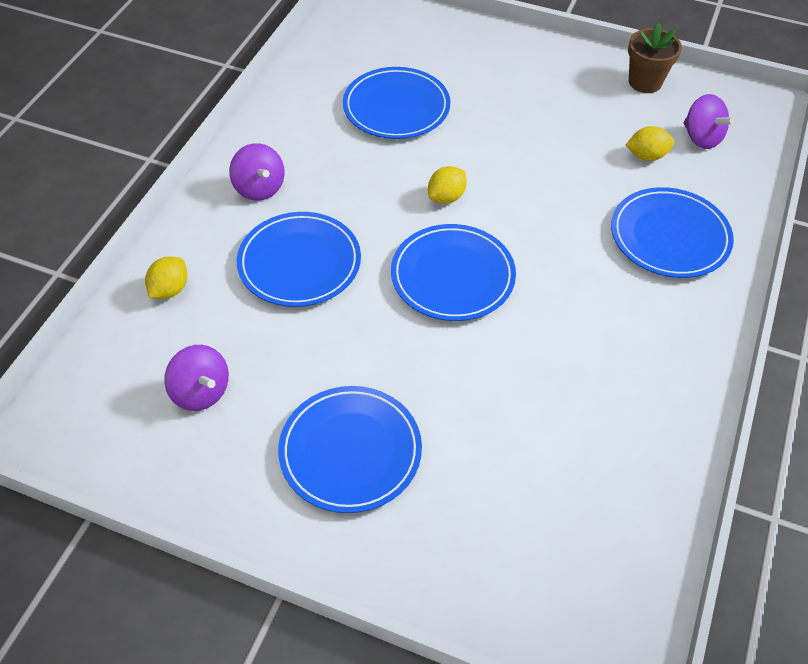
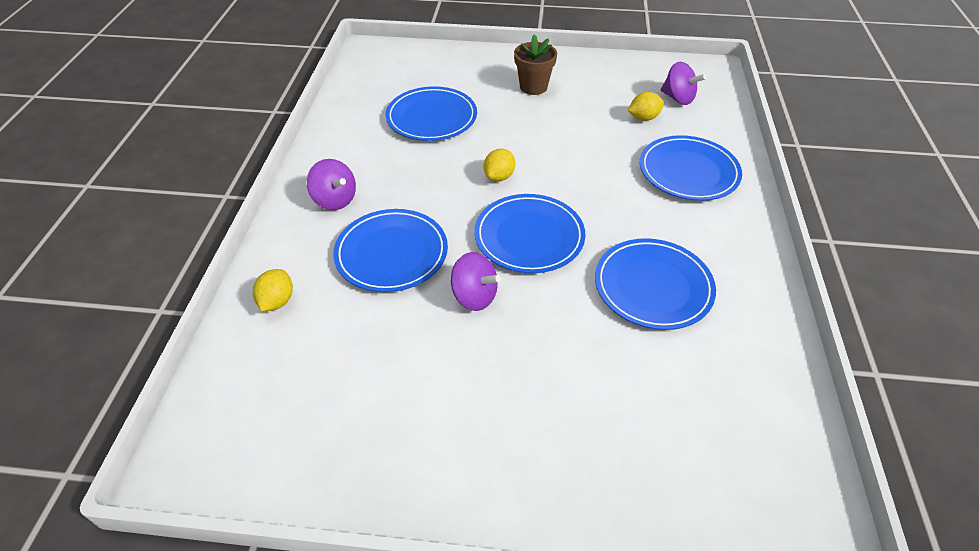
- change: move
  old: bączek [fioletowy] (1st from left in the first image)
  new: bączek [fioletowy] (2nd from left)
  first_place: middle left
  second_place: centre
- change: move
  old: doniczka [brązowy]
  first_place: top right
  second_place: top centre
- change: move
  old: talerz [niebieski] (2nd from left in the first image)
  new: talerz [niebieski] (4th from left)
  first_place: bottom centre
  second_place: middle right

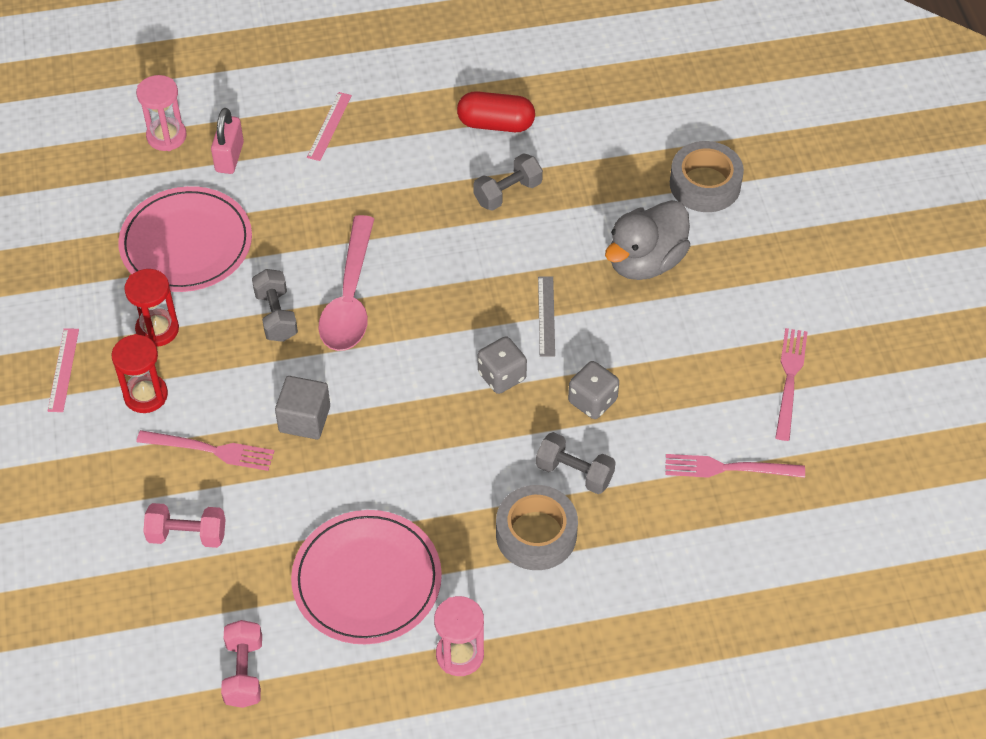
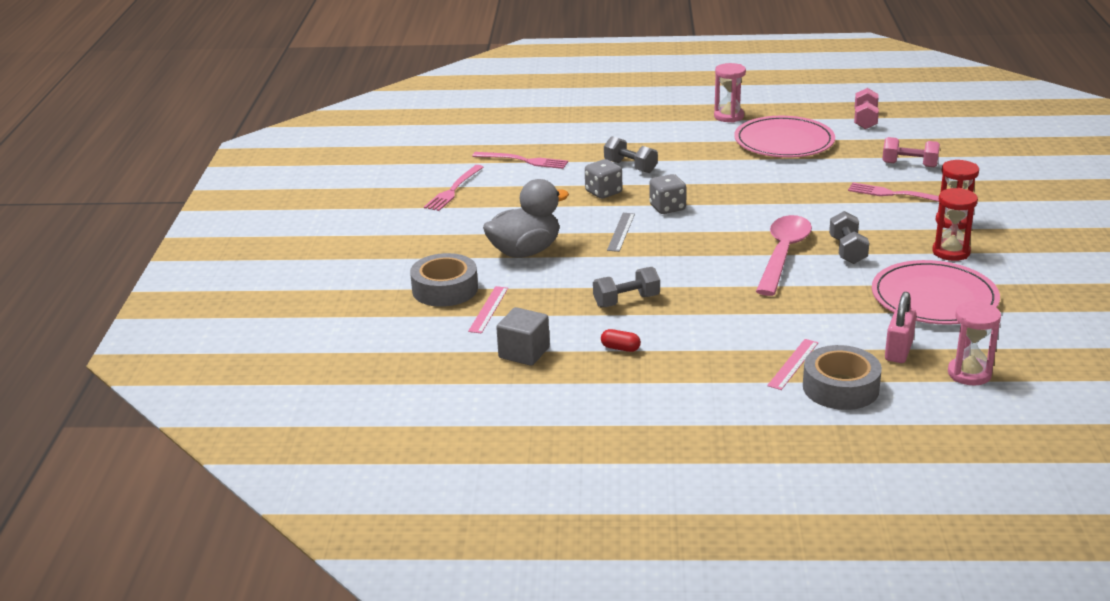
- change: move
  old: linijka [różowy] (1st from left)
  first_place: middle left
  second_place: centre
- change: move
  old: sześcian [szary]
  first_place: middle left
  second_place: centre
- change: resize
  old: kapsułka [czerwony]
  first_place: top centre
  second_place: centre
  factor: 0.51
- change: move
  old: taśma klejąca [szary] (1st from left in the first image)
  new: taśma klejąca [szary] (2nd from left)
  first_place: bottom centre
  second_place: middle right

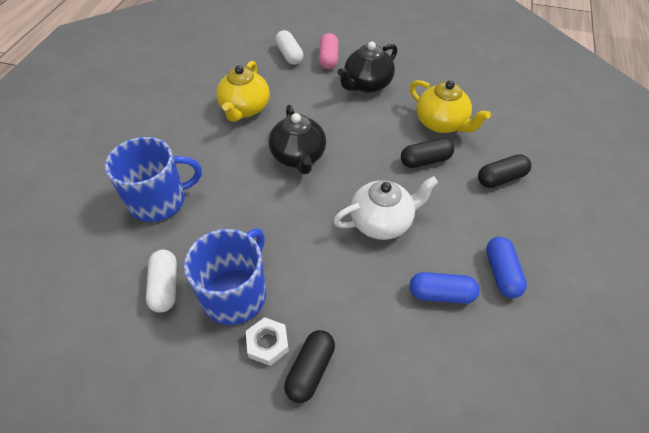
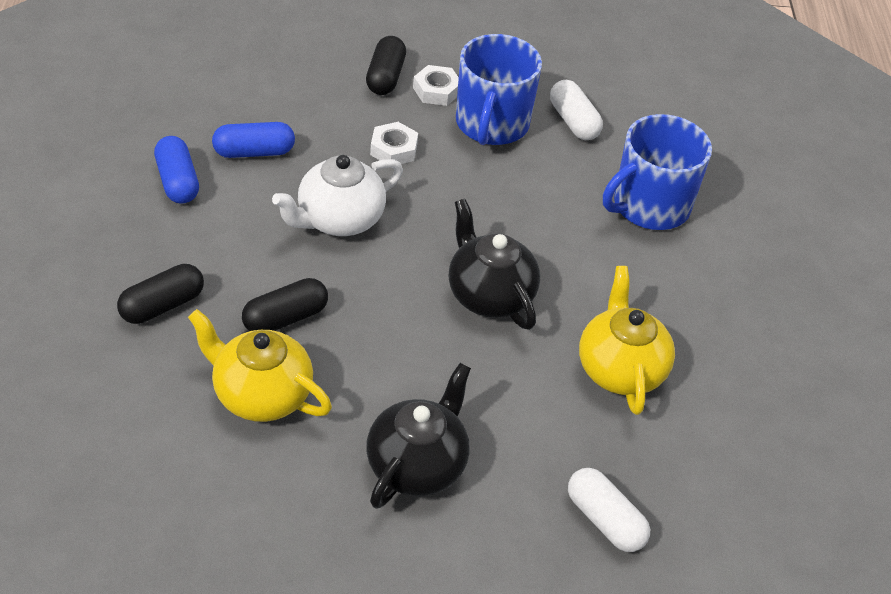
- change: insert
  new: nakrętka [biały] (1st from left)
  second_place: top centre
- change: delete
  old: kapsułka [różowy]
  first_place: top centre

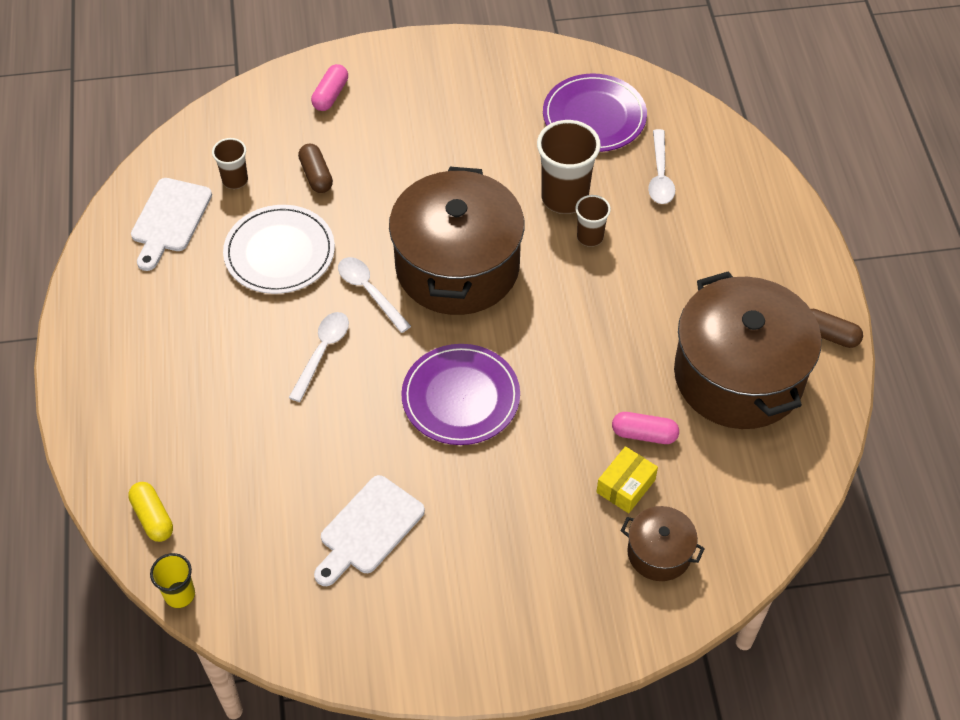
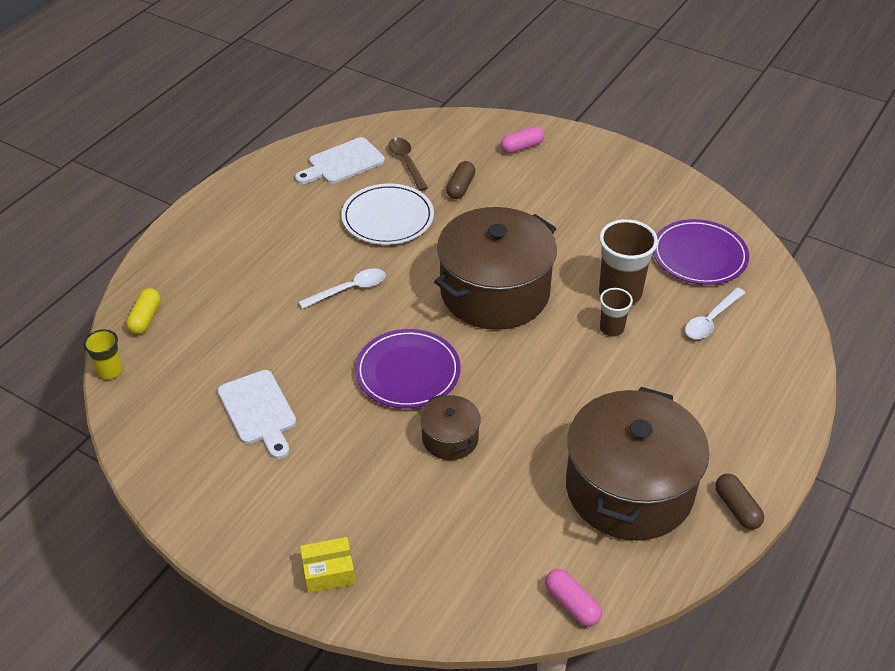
- change: rotate
  old: deska do krojenia [biały] (2nd from left in the first image)
  first_place: bottom centre
  second_place: middle left
  degrees: -105
- change: move
  old: pudełko [żółty]
  first_place: centre
  second_place: bottom centre
- change: replace
  old: szklanka [brązowy] (1st from left)
  new: łyżka [brązowy]
  first_place: top left
  second_place: top centre
- change: move
  old: garnek [brązowy] (2nd from left in the first image)
  new: garnek [brązowy] (1st from left)
  first_place: bottom right
  second_place: centre
- change: move
  old: kapsułka [różowy] (2nd from left)
  first_place: middle right
  second_place: bottom centre
- change: delete
  old: łyżka [biały] (2nd from left)
  first_place: centre

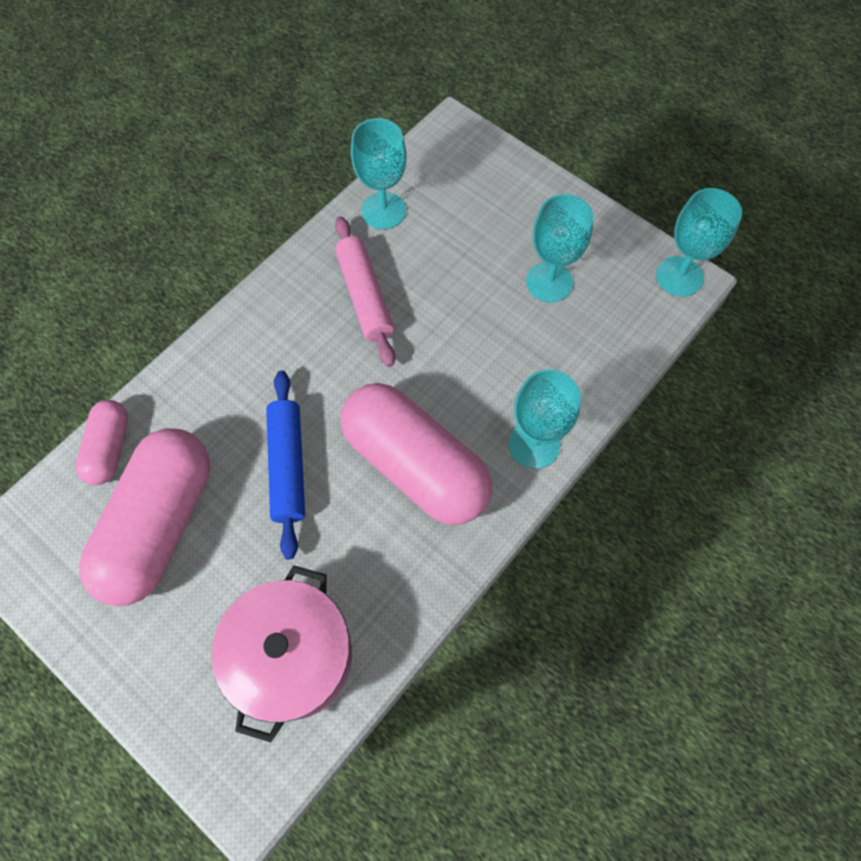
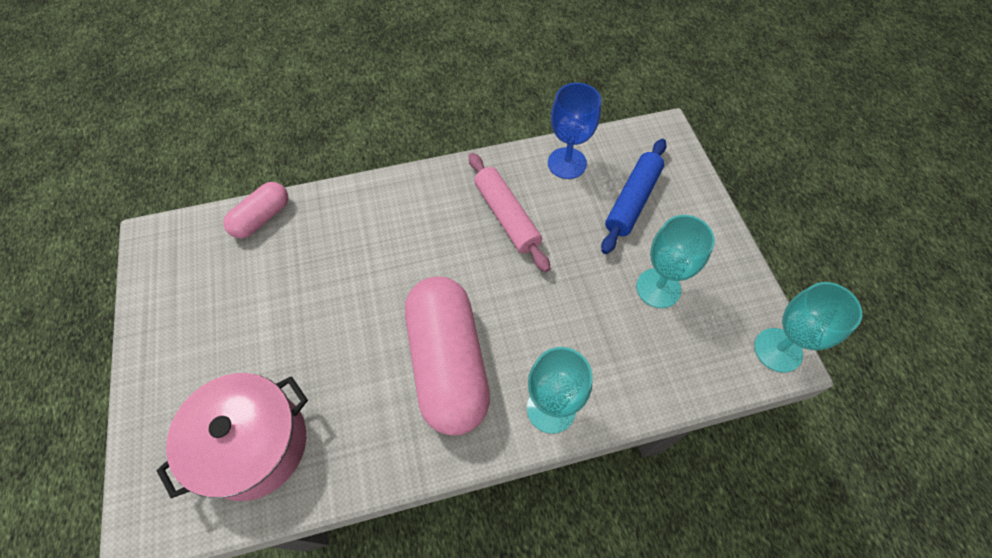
- change: rotate
  old: wałek do ciasta [różowy]
  first_place: centre
  second_place: centre
  degrees: -45
- change: recolor
  old: kielich [turkusowy] (1st from left)
  new: kielich [niebieski]
  first_place: top centre
  second_place: top centre
- change: move
  old: wałek do ciasta [niebieski]
  first_place: middle left
  second_place: centre
- change: delete
  old: kapsułka [różowy] (2nd from left)
  first_place: middle left

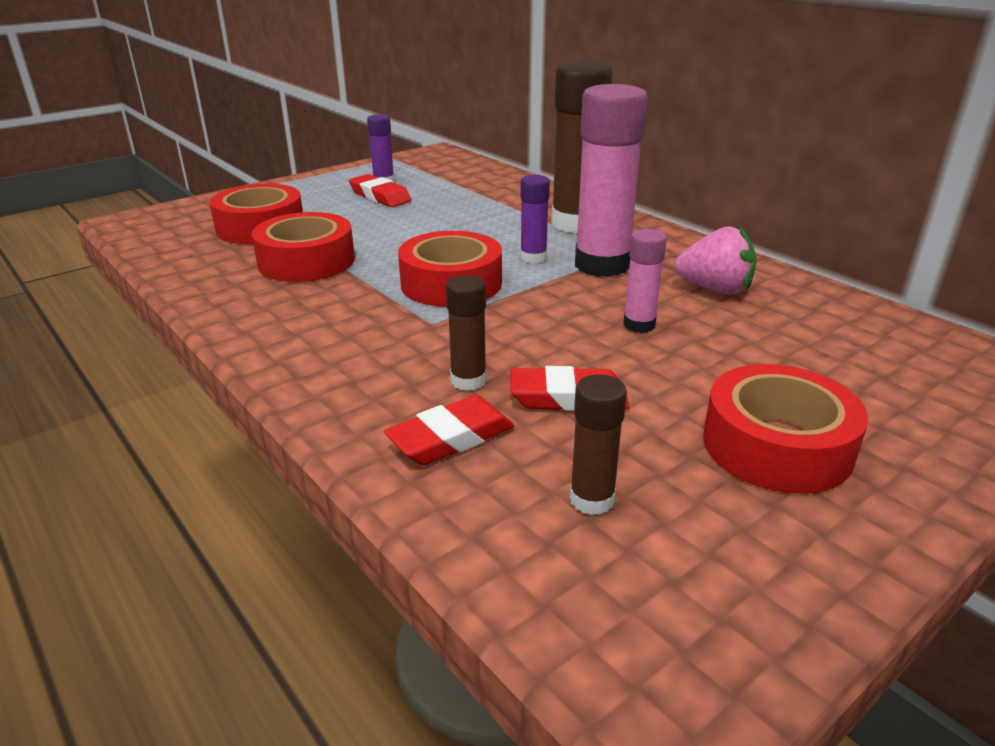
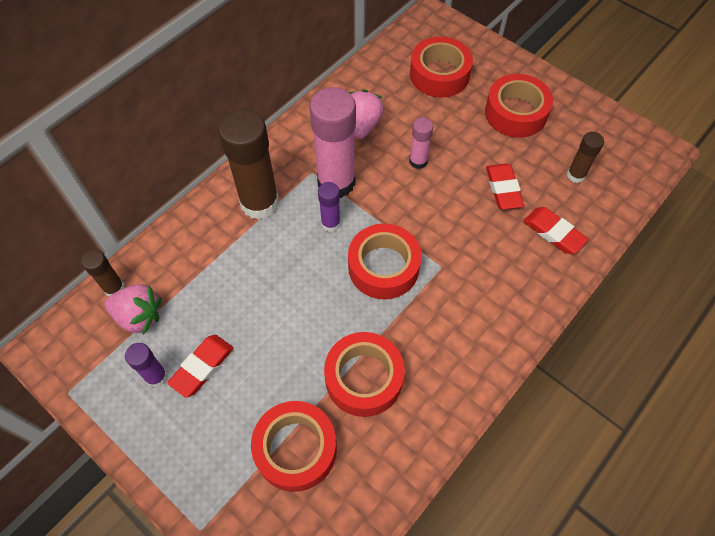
- change: move
  old: klej w sztyfcie [brązowy] (1st from left)
  first_place: centre
  second_place: middle left
- change: insert
  new: truskawka [różowy] (1st from left)
  second_place: middle left
- change: insert
  new: taśma klejąca [czerwony] (4th from left)
  second_place: top centre

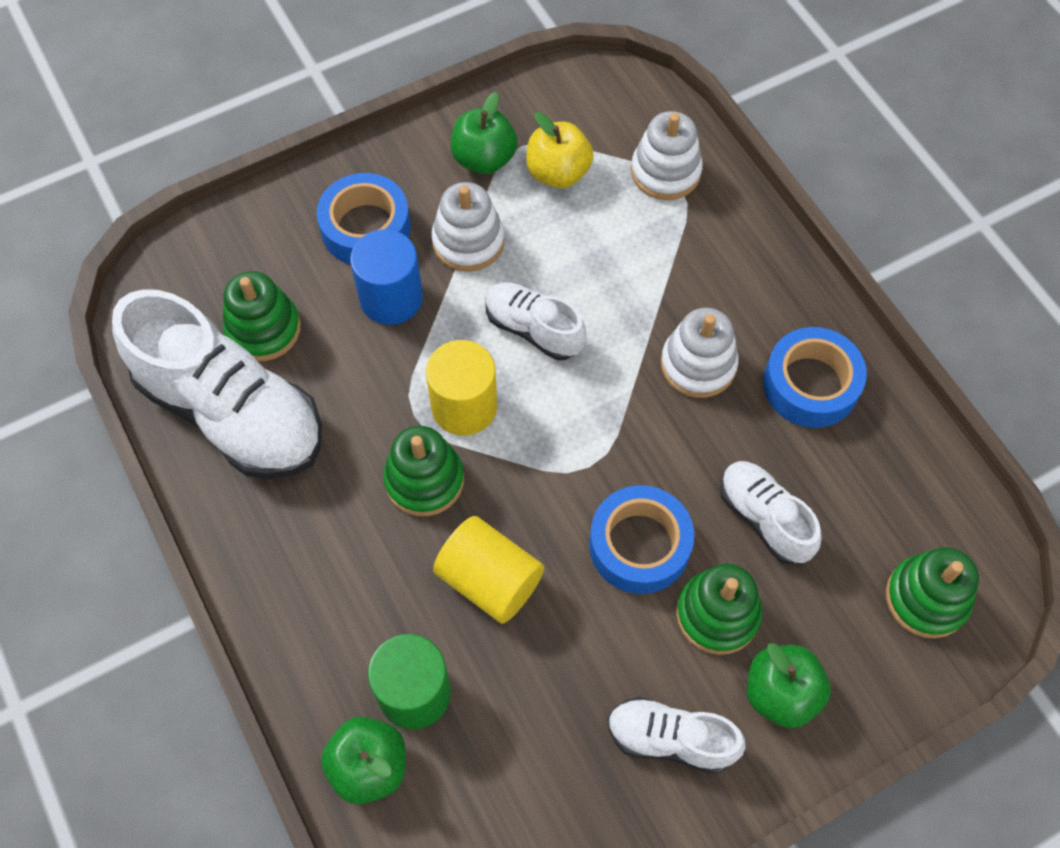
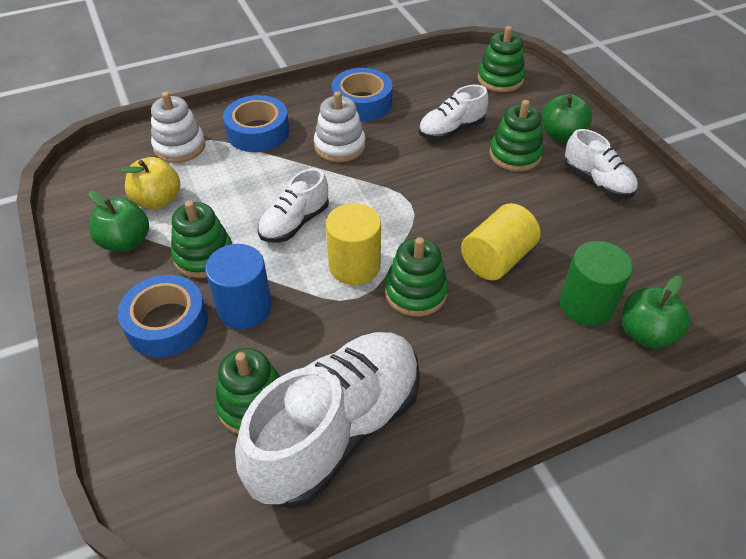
- change: recolor
  old: zabawka nakładanka [biały] (1st from left)
  new: zabawka nakładanka [zielony] (1st from left)
  first_place: top centre
  second_place: middle left
- change: move
  old: taśma klejąca [niebieski] (2nd from left)
  first_place: centre
  second_place: top centre
- change: rotate
  old: but [biały] (3rd from left in the first image)
  first_place: bottom centre
  second_place: top right
  degrees: -60

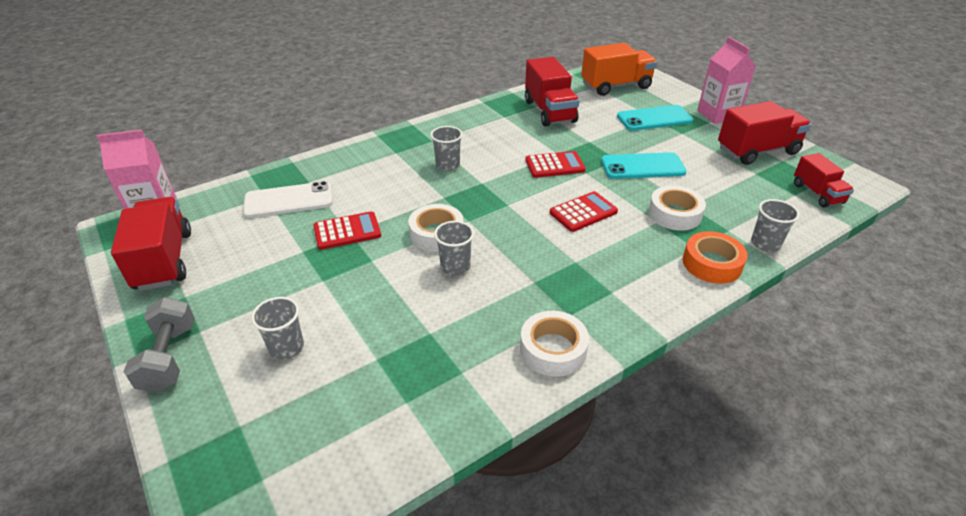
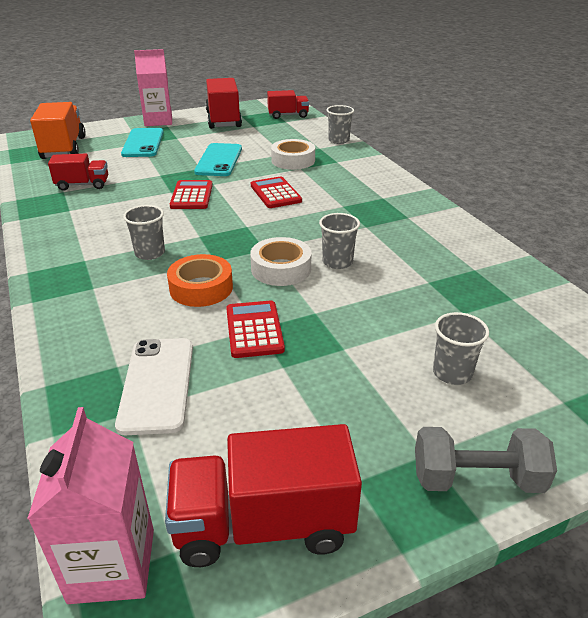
- change: resize
  old: ciężarówka [czerwony] (2nd from left in the first image)
  first_place: top centre
  second_place: top left
  factor: 0.61
- change: move
  old: taśma klejąca [pomarańczowy]
  first_place: middle right
  second_place: centre
- change: delete
  old: taśma klejąca [biały] (2nd from left)
  first_place: bottom centre

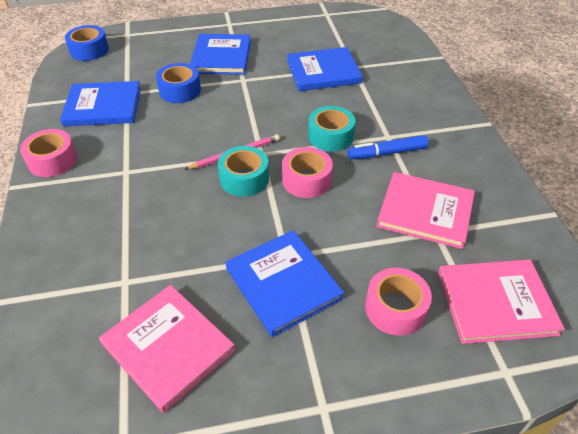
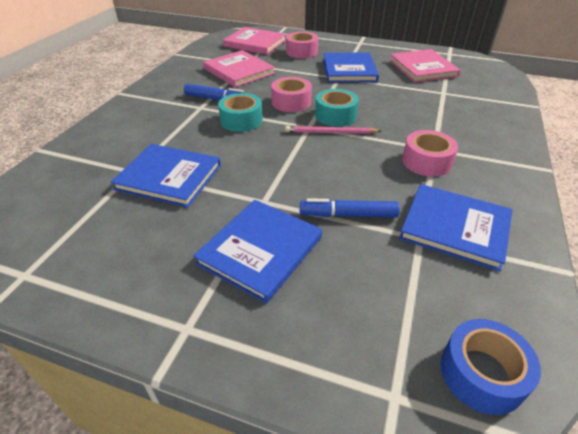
- change: replace
  old: taśma klejąca [niebieski] (2nd from left)
  new: flamaster [niebieski] (2nd from left)
  first_place: top left
  second_place: centre
- change: move
  old: taśma klejąca [różowy] (1st from left in the first image)
  new: taśma klejąca [różowy] (3rd from left)
  first_place: middle left
  second_place: middle right

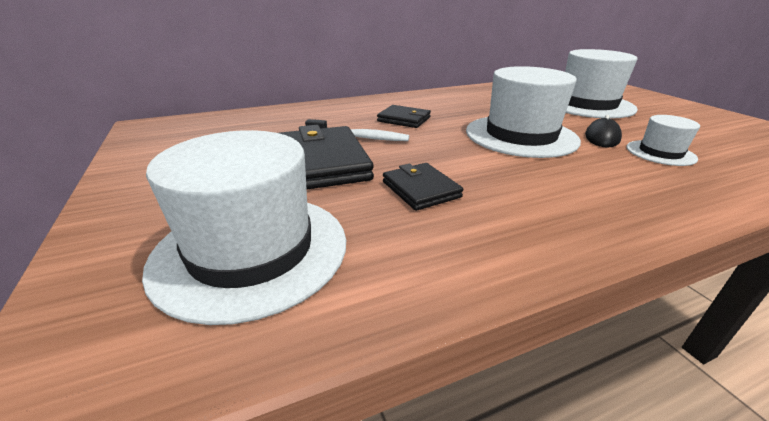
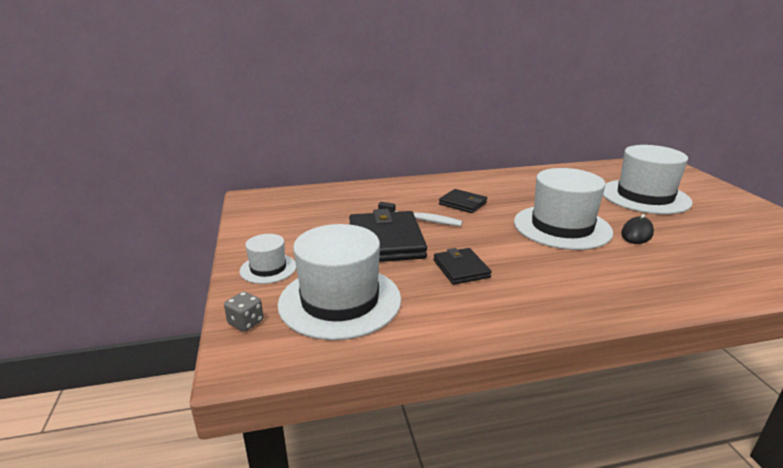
- change: insert
  new: kostka do gry [szary]
  second_place: middle left
- change: move
  old: kapelusz [biały] (4th from left in the first image)
  new: kapelusz [biały] (1st from left)
  first_place: top right
  second_place: centre

